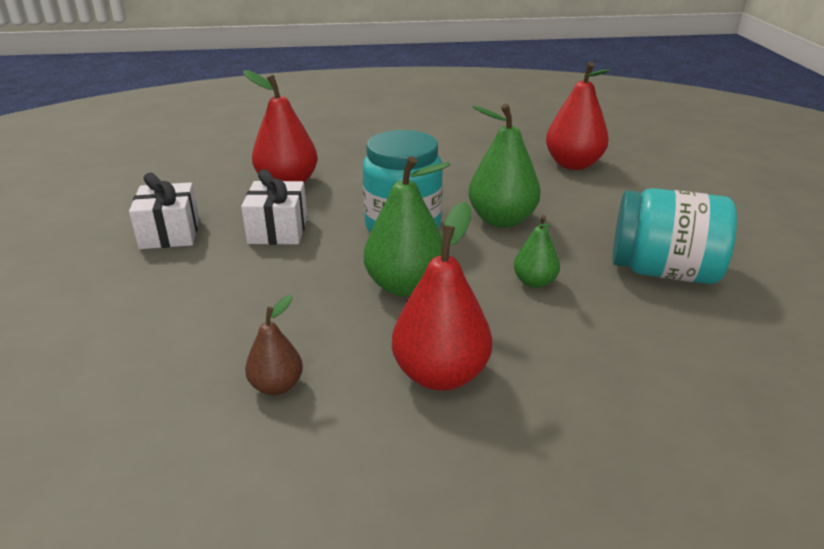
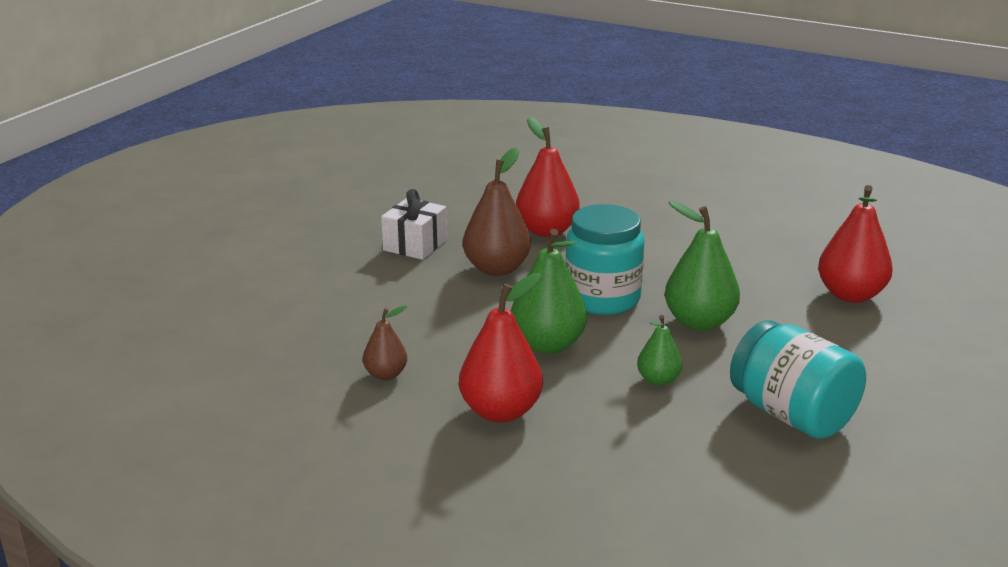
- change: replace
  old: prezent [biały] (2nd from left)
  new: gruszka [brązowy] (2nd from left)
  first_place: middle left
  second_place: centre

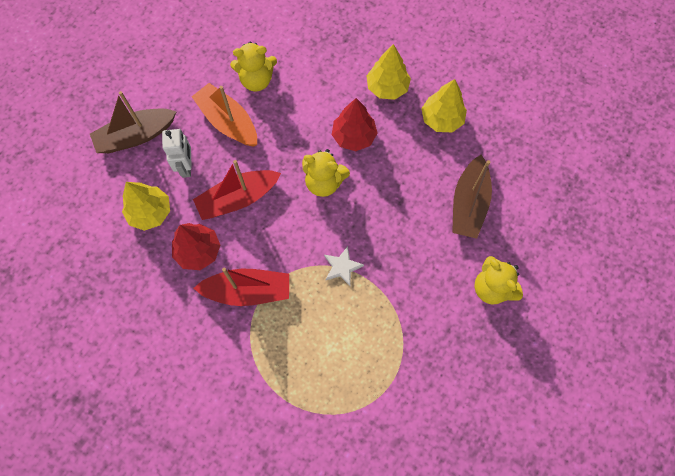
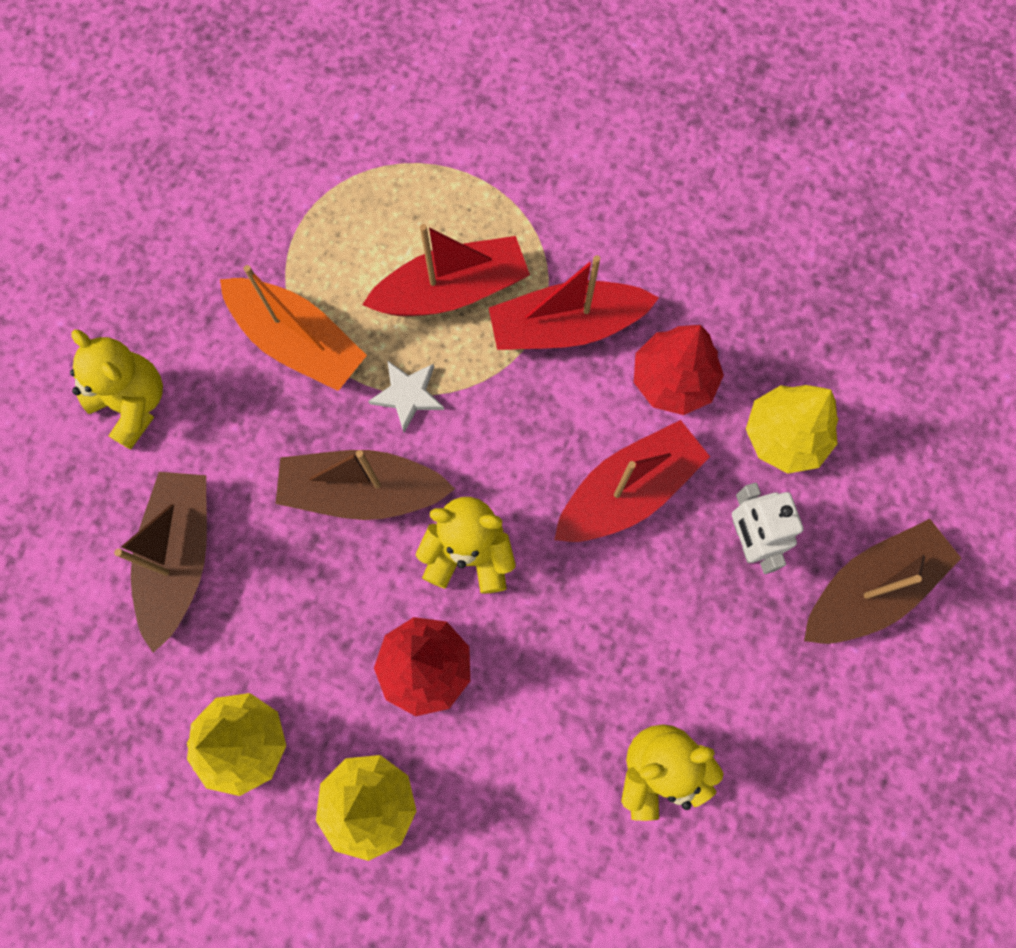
- change: move
  old: łódka [pomarańczowy]
  first_place: top left
  second_place: middle left
- change: insert
  new: łódka [brązowy] (2nd from left)
  second_place: centre
- change: insert
  new: łódka [czerwony] (1st from left)
  second_place: top centre

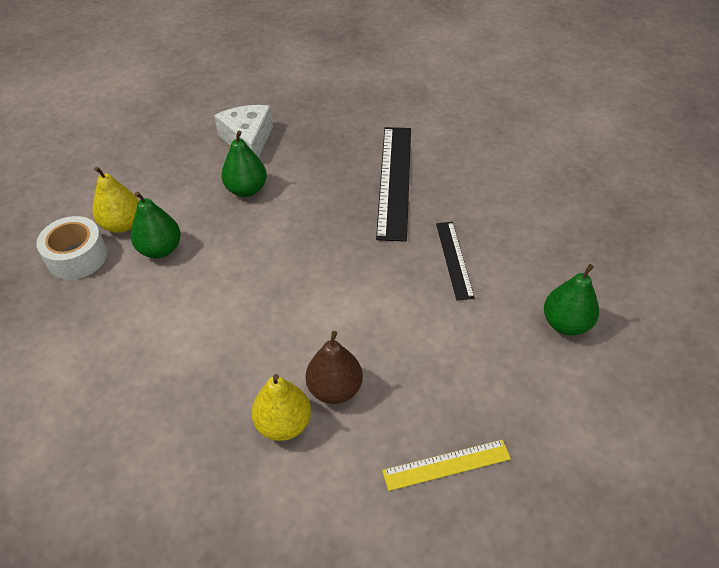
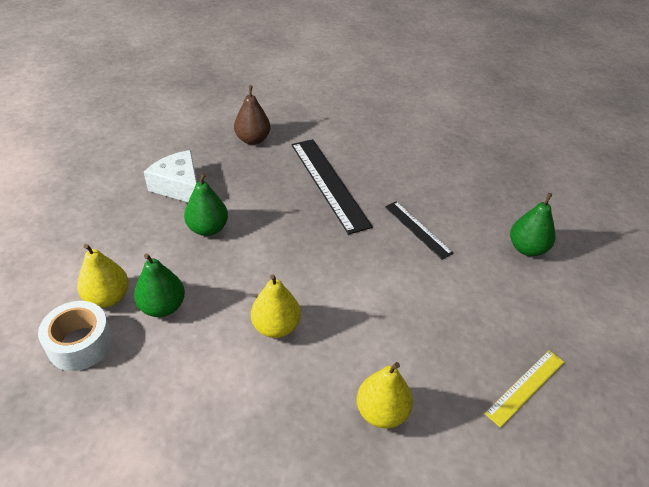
- change: move
  old: gruszka [brązowy]
  first_place: centre
  second_place: top centre
- change: insert
  new: gruszka [żółty] (2nd from left)
  second_place: centre

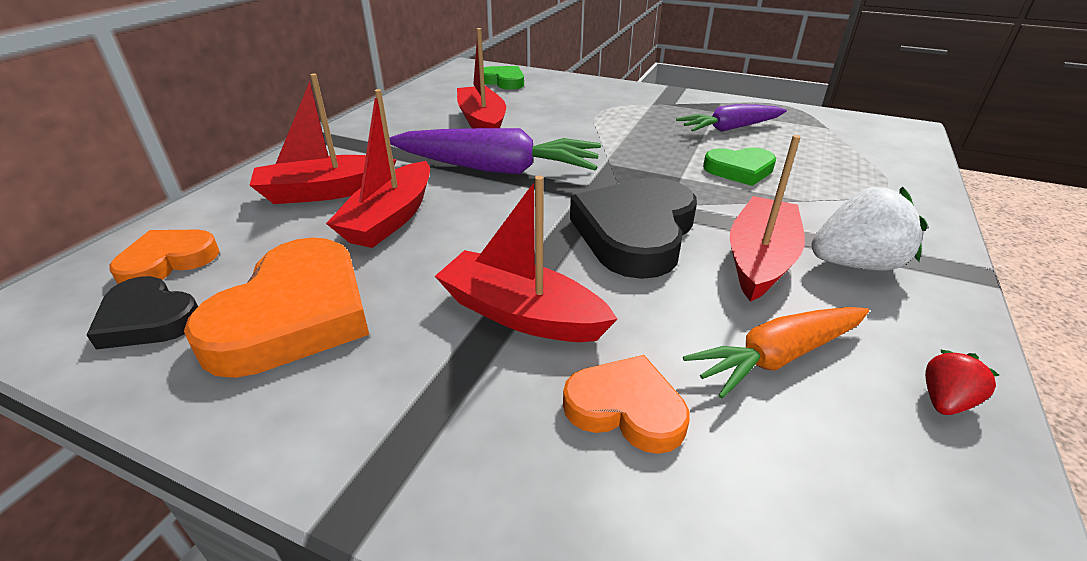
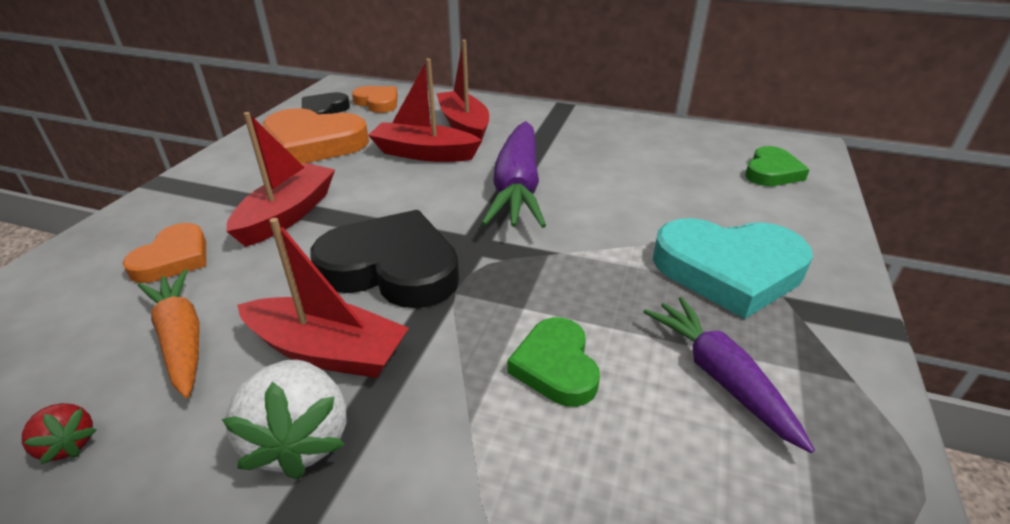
- change: insert
  new: serce [turkusowy]
  second_place: middle right
- change: delete
  old: łódka [czerwony] (3rd from left)
  first_place: top centre

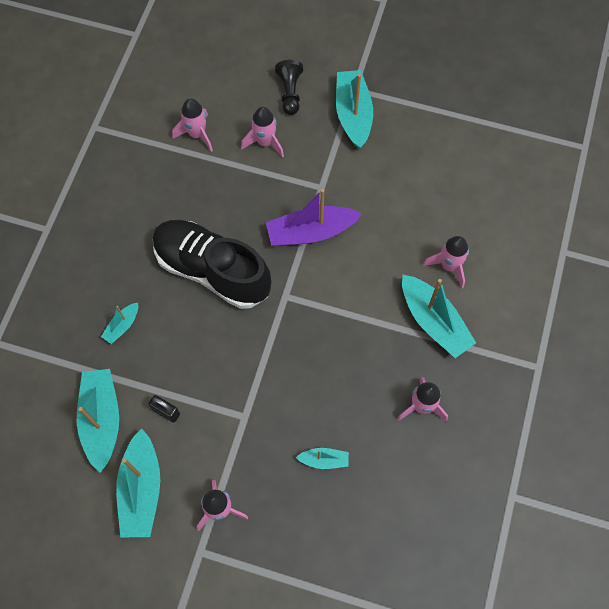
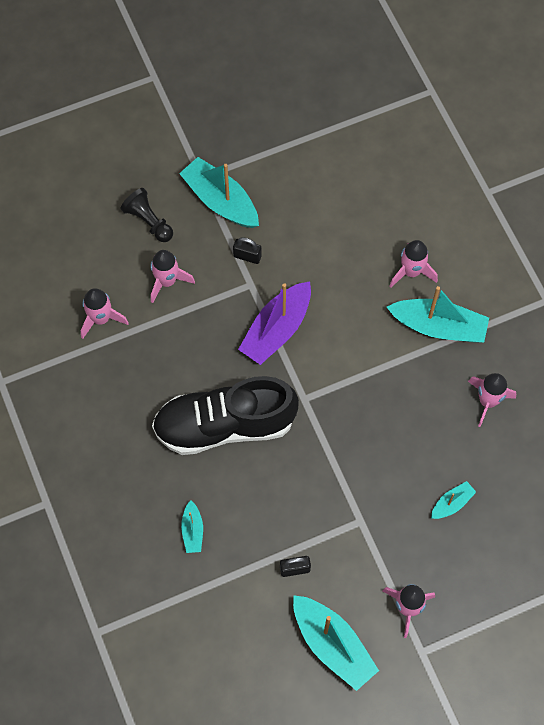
- change: insert
  new: kłódka [czarny] (1st from left)
  second_place: centre
- change: delete
  old: łódka [turkusowy] (1st from left)
  first_place: bottom left

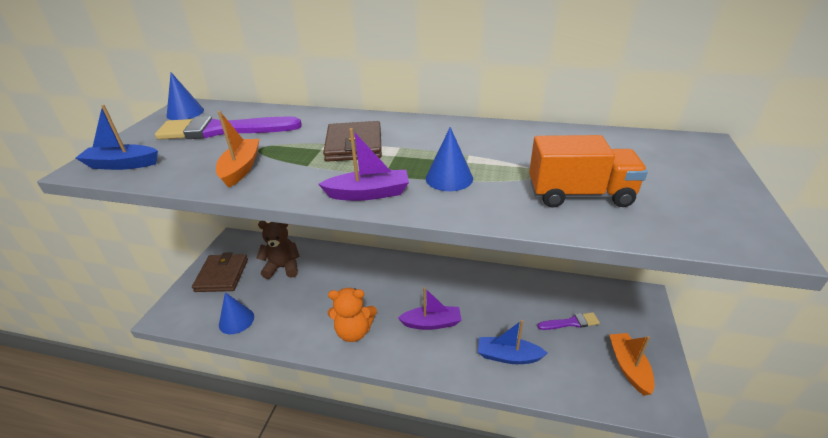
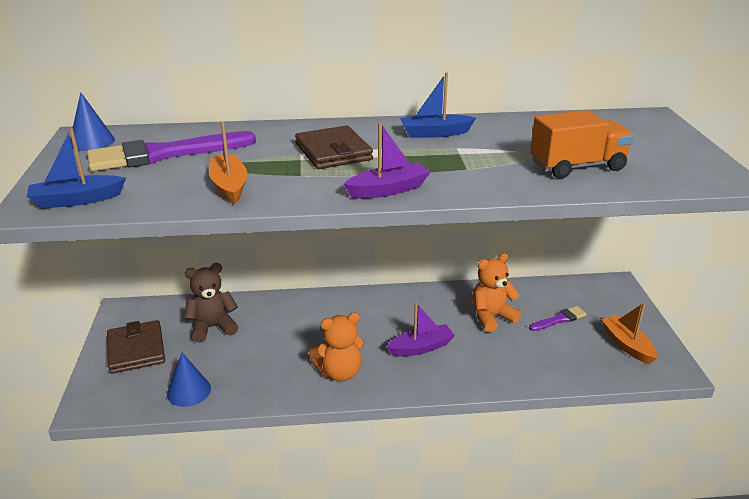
- change: move
  old: łódka [niebieski] (2nd from left)
  first_place: bottom centre
  second_place: top centre
- change: insert
  new: miś [pomarańczowy] (2nd from left)
  second_place: centre
- change: delete
  old: stożek [niebieski] (3rd from left)
  first_place: centre

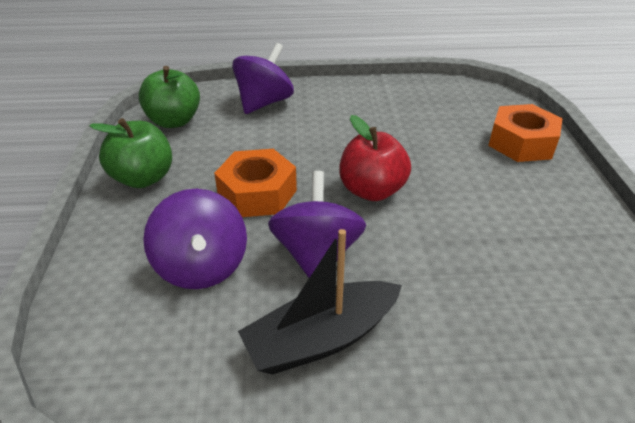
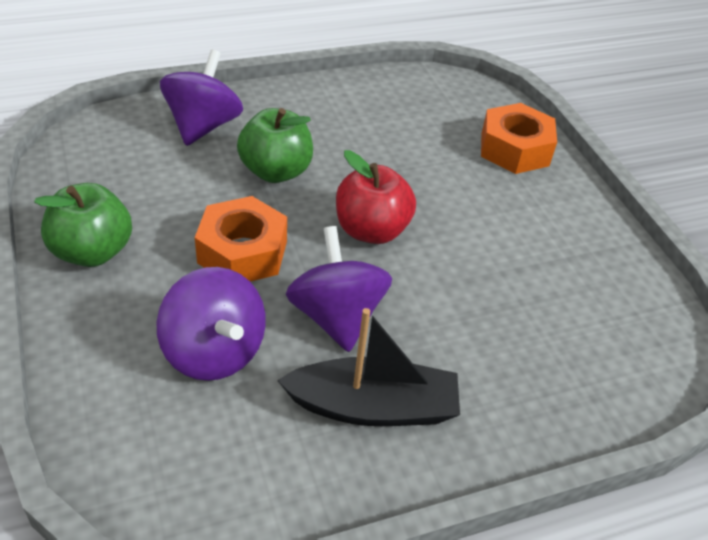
- change: move
  old: jabłko [zielony] (2nd from left)
  first_place: top left
  second_place: top centre
- change: rotate
  old: łódka [czarny]
  first_place: bottom centre
  second_place: bottom centre
  degrees: -135

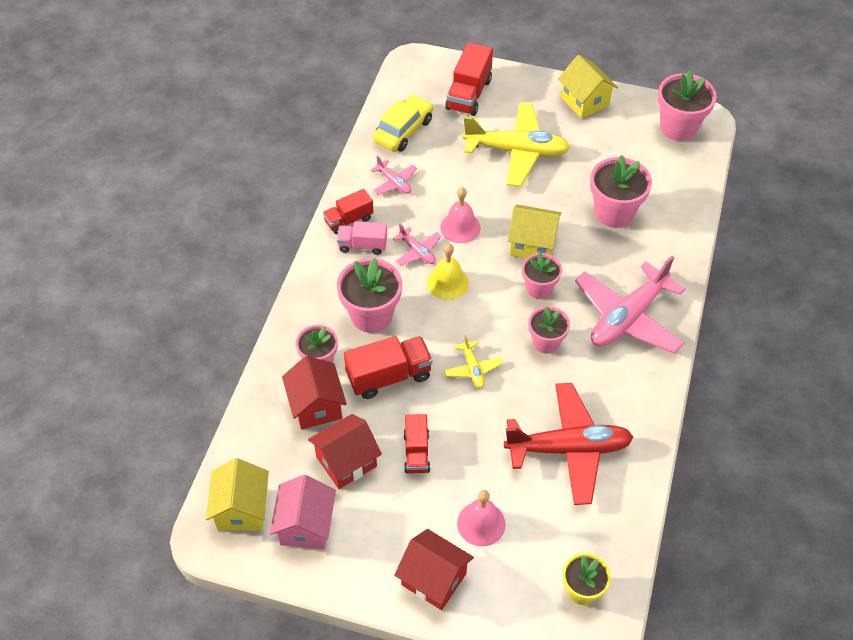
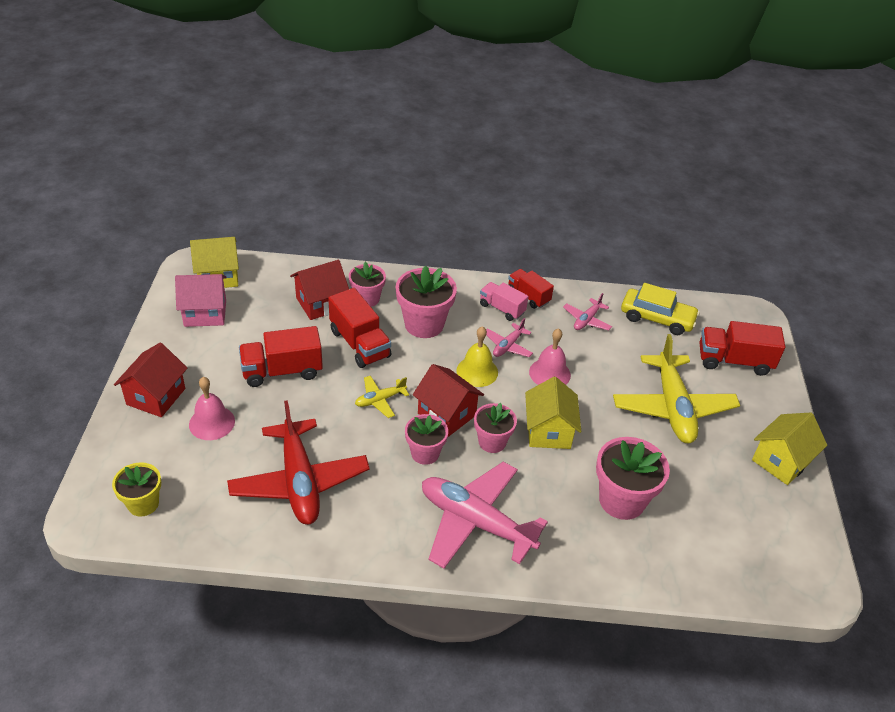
- change: resize
  old: ciężarówka [czerwony] (3rd from left in the first image)
  first_place: bottom centre
  second_place: middle left
  factor: 1.56
- change: move
  old: domek [czerwony] (2nd from left in the first image)
  new: domek [czerwony] (3rd from left)
  first_place: bottom centre
  second_place: centre
- change: rotate
  old: ciężarówka [różowy]
  first_place: centre
  second_place: centre
  degrees: -45
- change: delete
  old: doniczka [różowy] (6th from left)
  first_place: top right

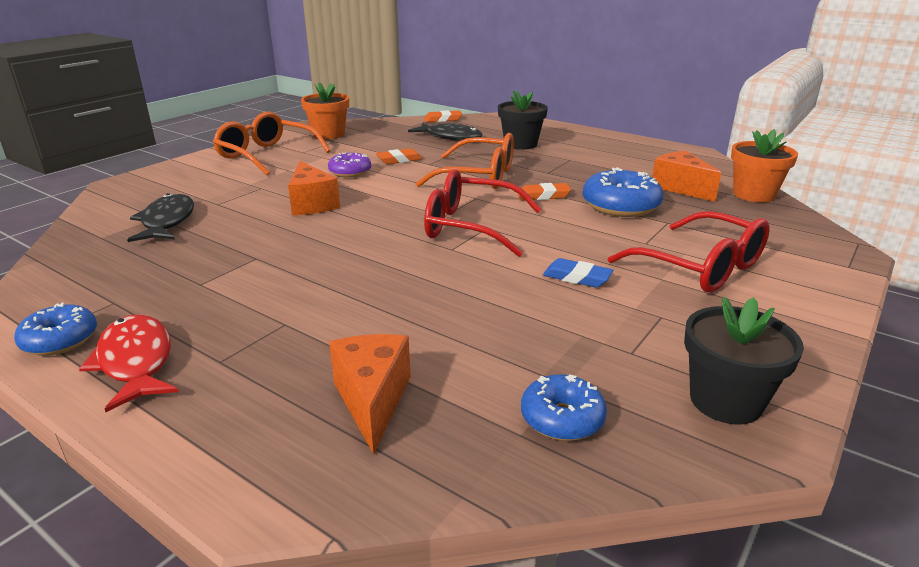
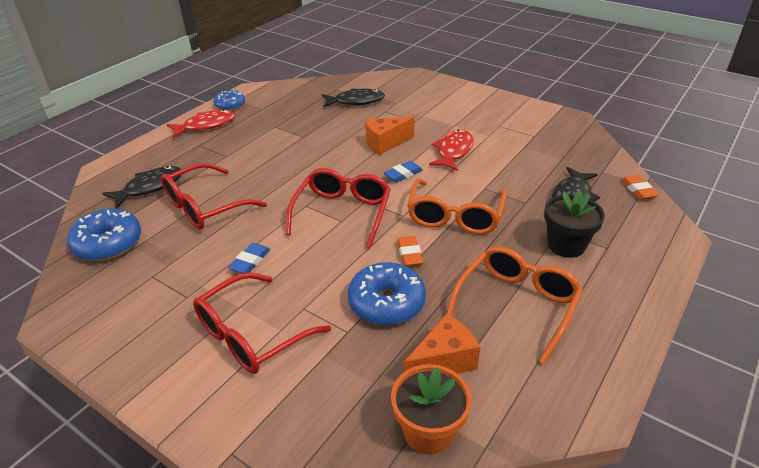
- change: resize
  old: donut [niebieski] (2nd from left in the first image)
  first_place: bottom centre
  second_place: middle left
  factor: 1.6
- change: replace
  old: ser [pomarańczowy] (2nd from left)
  new: ryba [czarny] (1st from left)
  first_place: bottom centre
  second_place: middle left
- change: insert
  new: okulary [czerwony] (1st from left)
  second_place: middle left
- change: insert
  new: gumka do mazania [niebieski] (2nd from left)
  second_place: centre
- change: replace
  old: donut [fioletowy]
  new: ryba [czerwony] (2nd from left)
  first_place: top centre
  second_place: top centre
- change: move
  old: okulary [pomarańczowy] (1st from left in the first image)
  new: okulary [pomarańczowy] (2nd from left)
  first_place: top left
  second_place: middle right
- change: delete
  old: doniczka [pomarańczowy] (1st from left)
  first_place: top centre
- change: delete
  old: gumka do mazania [pomarańczowy] (1st from left)
  first_place: top centre
- change: delete
  old: doniczka [czarny] (2nd from left)
  first_place: middle right

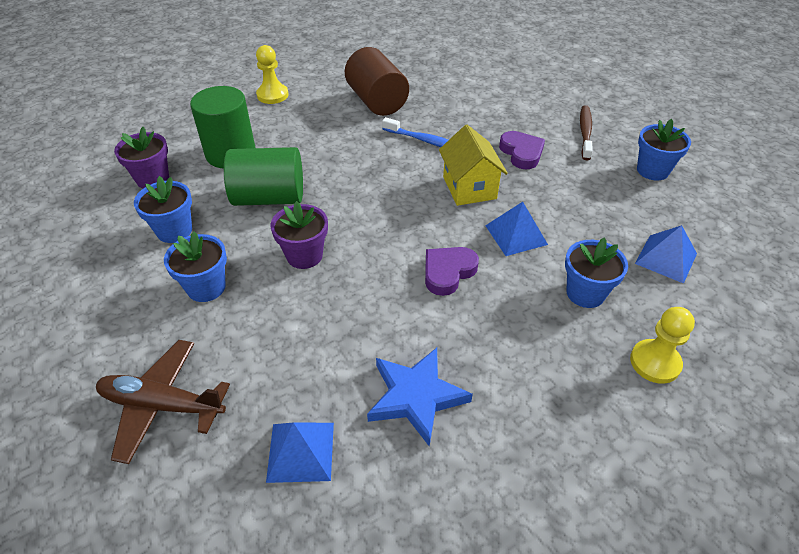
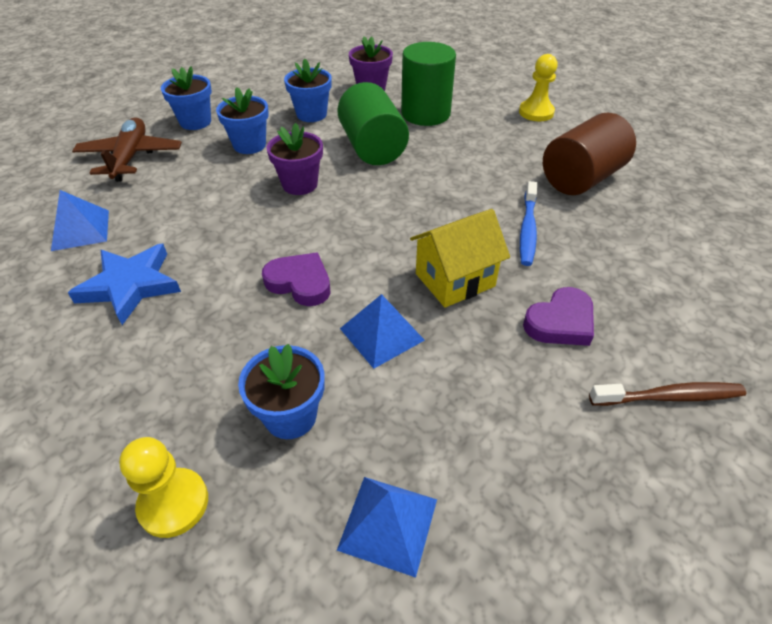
- change: move
  old: doniczka [niebieski] (4th from left in the first image)
  new: doniczka [niebieski] (1st from left)
  first_place: top right
  second_place: top left

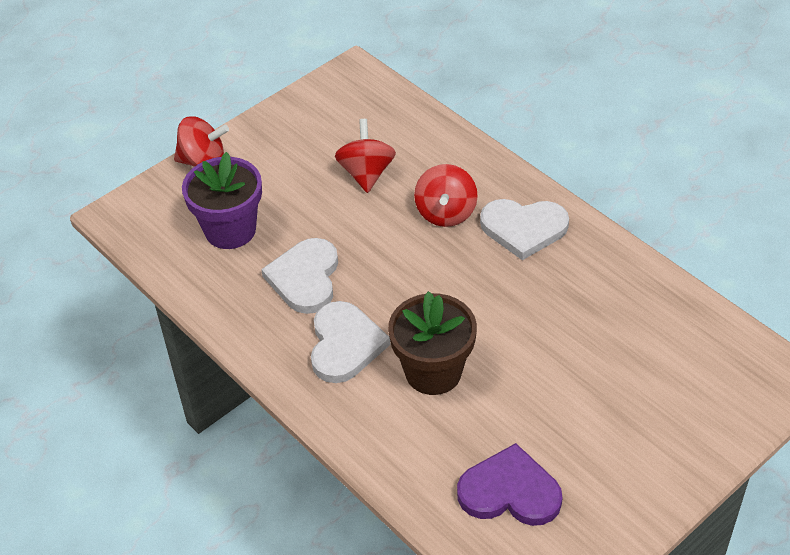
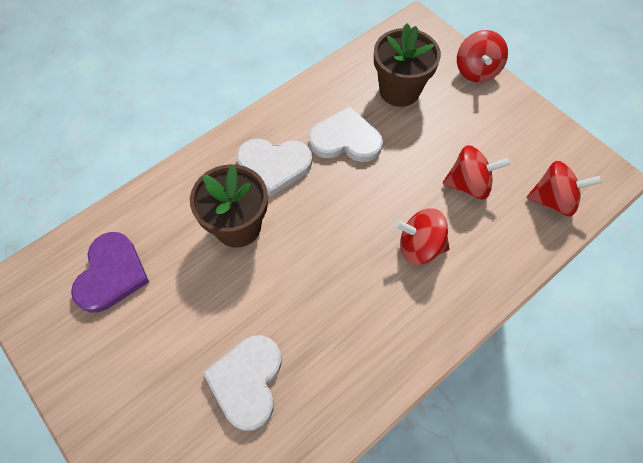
- change: move
  old: serce [biały] (3rd from left in the first image)
  new: serce [biały] (1st from left)
  first_place: centre
  second_place: bottom centre
- change: recolor
  old: doniczka [fioletowy]
  new: doniczka [brązowy] (2nd from left)
  first_place: middle left
  second_place: top centre
- change: insert
  new: bączek [czerwony] (4th from left)
  second_place: middle right

